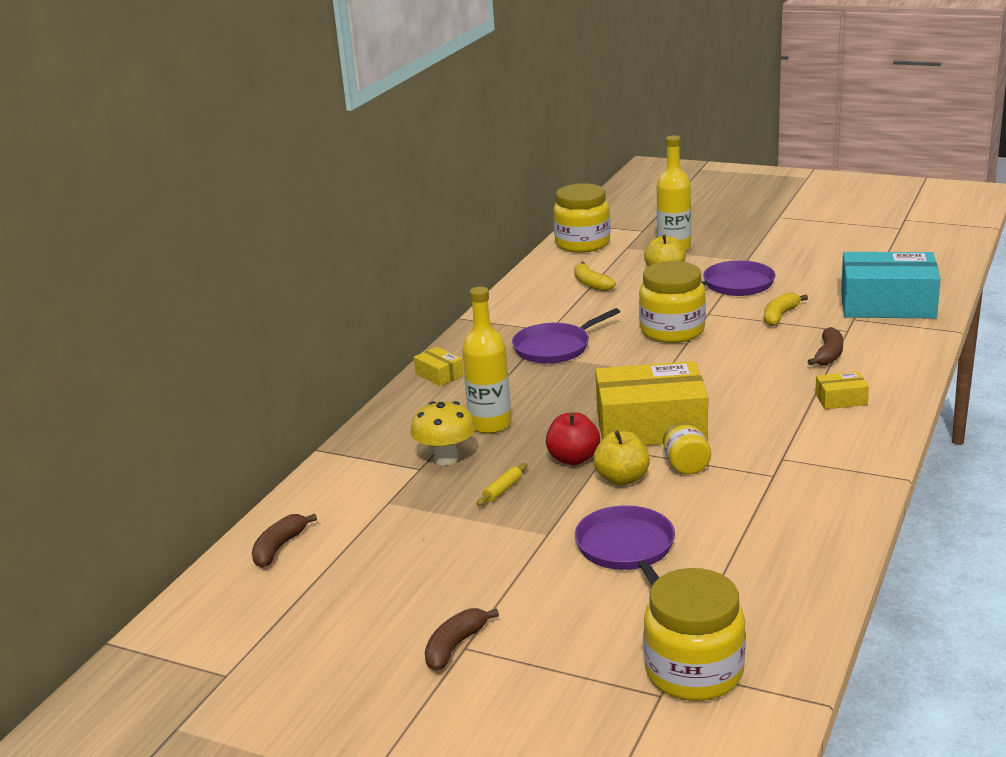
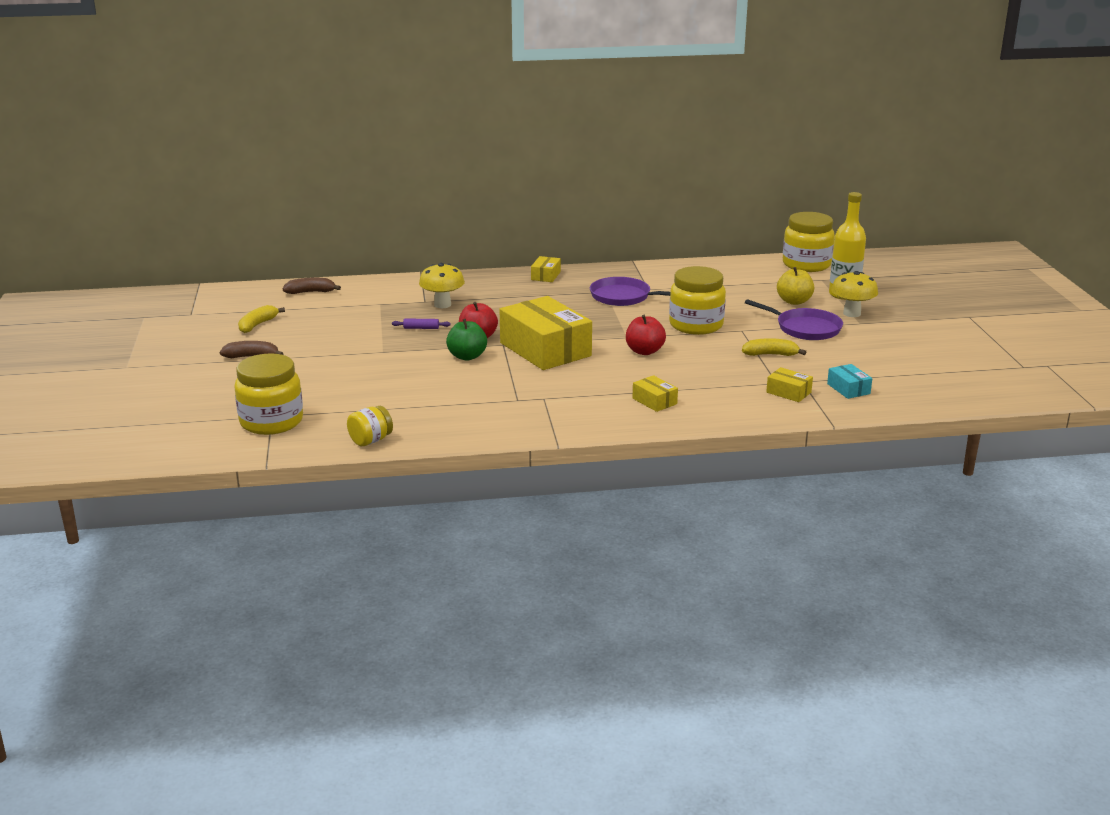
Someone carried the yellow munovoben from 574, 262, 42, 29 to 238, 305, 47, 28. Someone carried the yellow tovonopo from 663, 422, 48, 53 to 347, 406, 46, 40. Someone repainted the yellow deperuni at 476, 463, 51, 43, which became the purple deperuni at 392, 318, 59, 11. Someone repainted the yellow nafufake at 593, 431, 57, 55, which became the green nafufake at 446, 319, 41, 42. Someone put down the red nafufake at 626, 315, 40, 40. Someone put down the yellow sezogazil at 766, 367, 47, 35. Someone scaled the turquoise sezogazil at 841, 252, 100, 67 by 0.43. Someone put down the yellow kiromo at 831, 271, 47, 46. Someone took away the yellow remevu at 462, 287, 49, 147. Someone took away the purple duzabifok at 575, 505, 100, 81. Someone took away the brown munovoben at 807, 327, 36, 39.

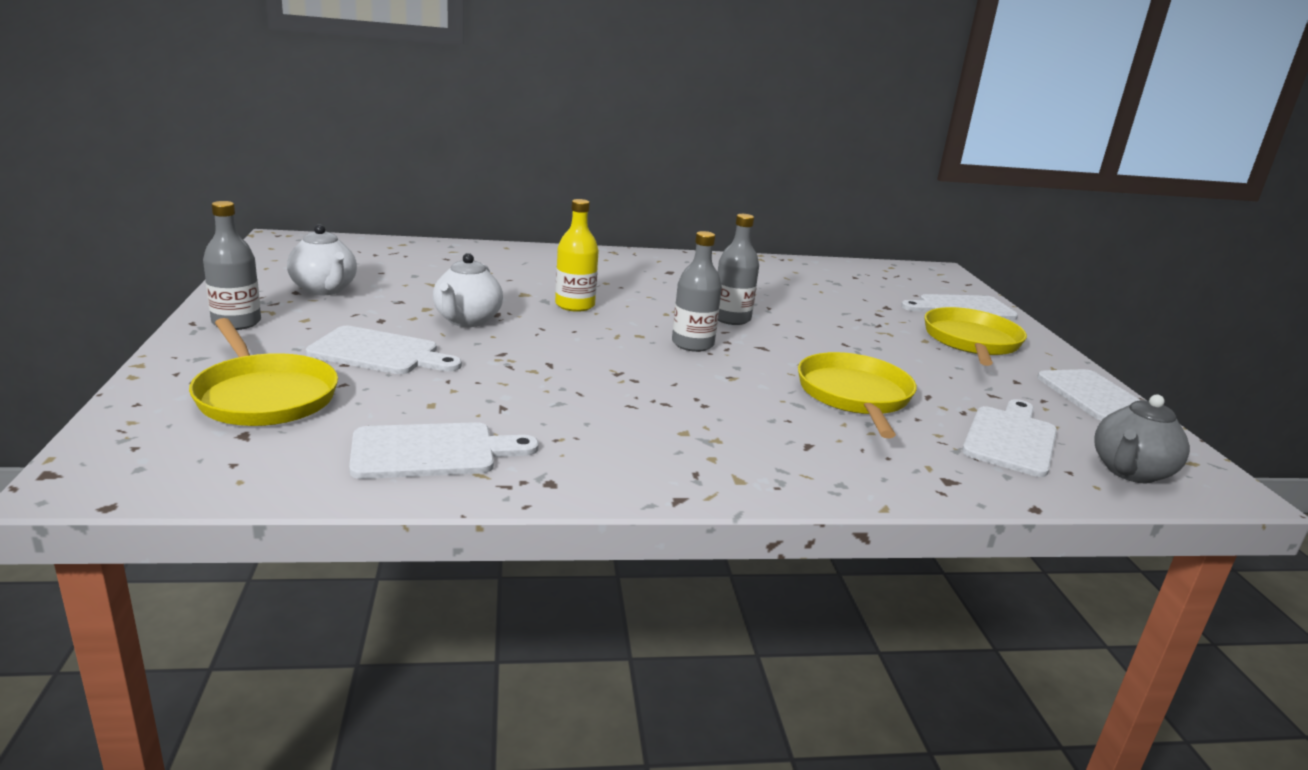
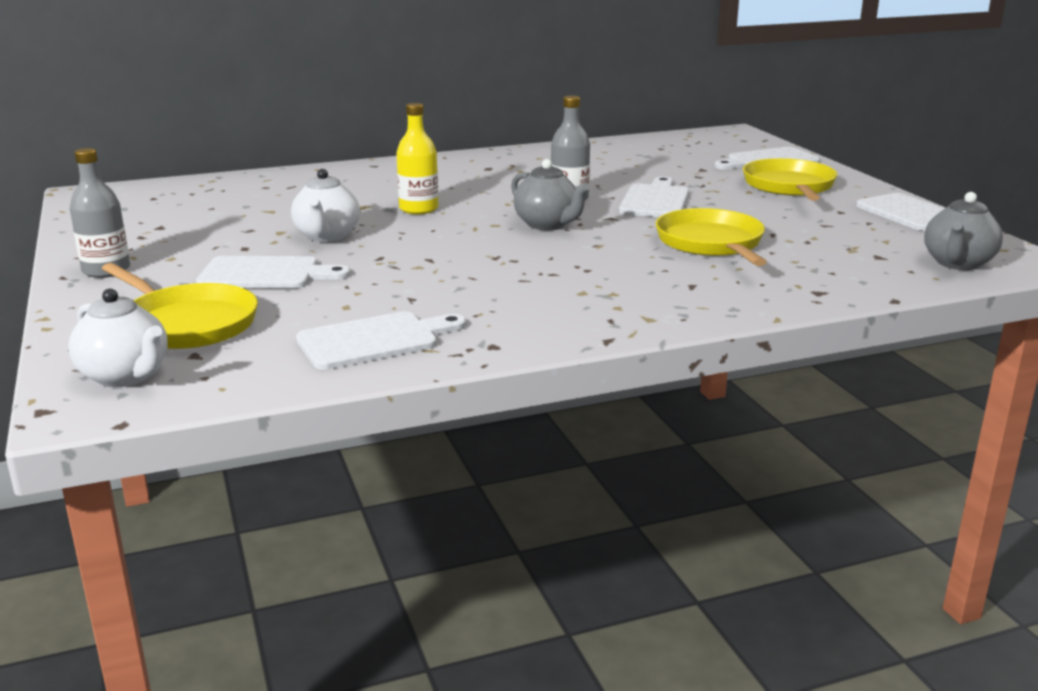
Someone carried the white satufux from 287, 224, 70, 71 to 68, 289, 100, 98. Someone swapped the grey remevu at 672, 231, 50, 121 for the grey satufux at 511, 159, 78, 71. Someone carried the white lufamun from 962, 399, 95, 78 to 619, 177, 70, 40.

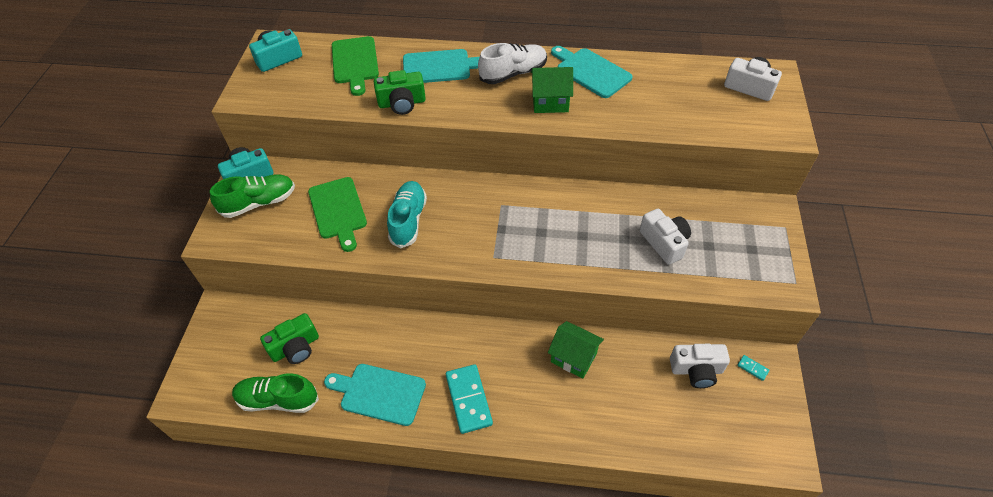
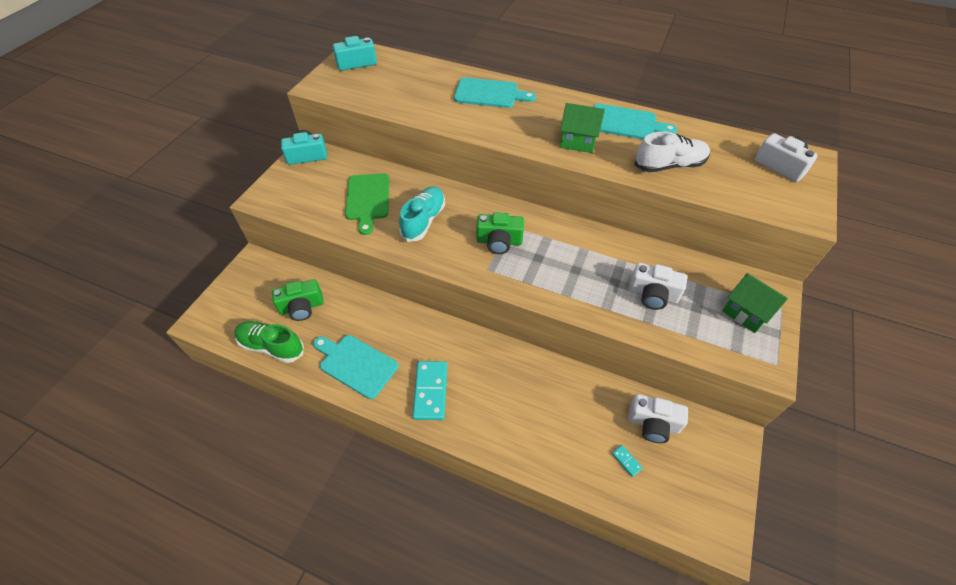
Someone carried the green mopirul from 374, 70, 52, 45 to 476, 212, 48, 42. Someone rotated the turquoise lufamun at 551, 46, 81, 52 by 135 degrees clockwise. Someone carried the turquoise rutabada from 737, 355, 32, 26 to 612, 445, 31, 32. Someone rotated the white mopirul at 640, 209, 51, 56 by 120 degrees clockwise. Someone carried the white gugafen from 478, 43, 69, 41 to 635, 131, 75, 41. Someone carried the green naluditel from 548, 321, 56, 57 to 722, 273, 66, 60. Someone took away the green gugafen at 210, 174, 85, 44. Someone took away the green lufamun at 332, 36, 47, 60.

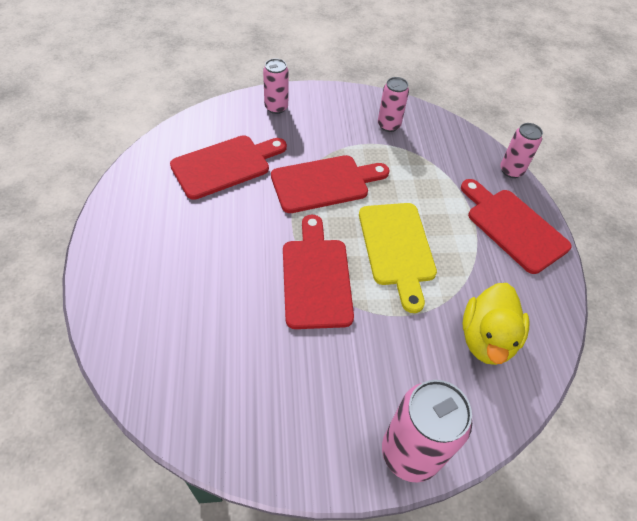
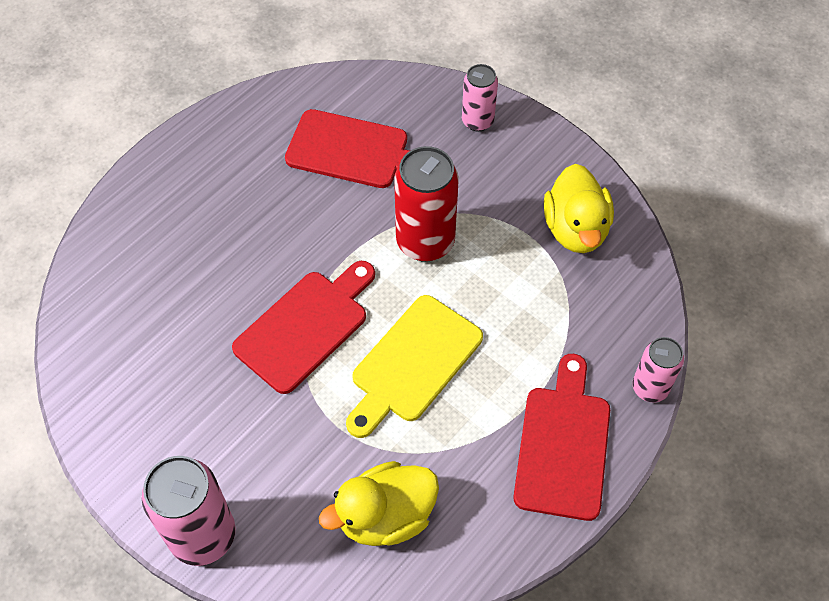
Someone swapped the red lufamun at 271, 155, 118, 58 for the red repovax at 394, 146, 65, 116. Someone swapped the pink repovax at 378, 77, 31, 55 for the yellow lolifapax at 544, 164, 70, 89.

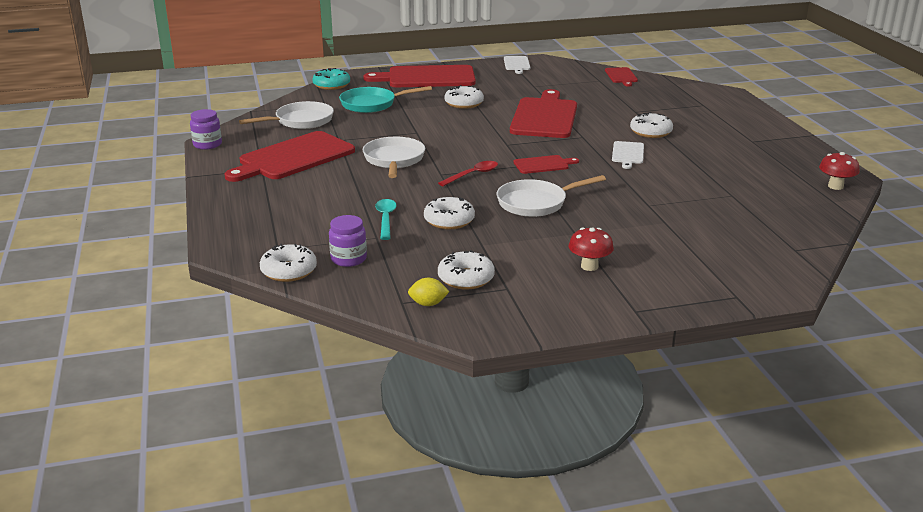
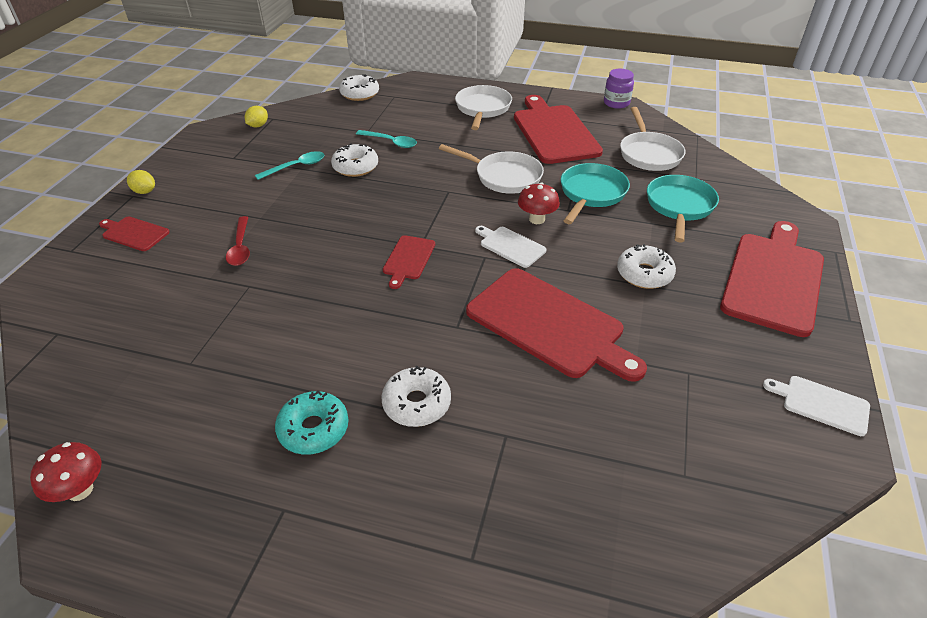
Someone carried the red lufamun from 605, 67, 33, 20 to 99, 217, 71, 34. Someone put down the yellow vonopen at 127, 170, 28, 24. Someone carried the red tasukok from 438, 161, 60, 25 to 226, 216, 24, 50. Someone put down the turquoise tasukok at 255, 151, 69, 29. Someone carried the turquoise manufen from 313, 68, 37, 22 to 275, 390, 74, 65. Someone carried the white duzabifok from 497, 175, 109, 42 to 455, 85, 57, 45. Someone carried the white lufamun from 612, 141, 32, 28 to 475, 226, 71, 42. Someone carried the red kiromo from 569, 228, 45, 43 to 518, 183, 42, 41. Someone put down the turquoise duzabifok at 561, 163, 69, 61. Someone took away the purple tovonopo at 329, 215, 38, 52. Someone took away the white manufen at 438, 250, 57, 39.

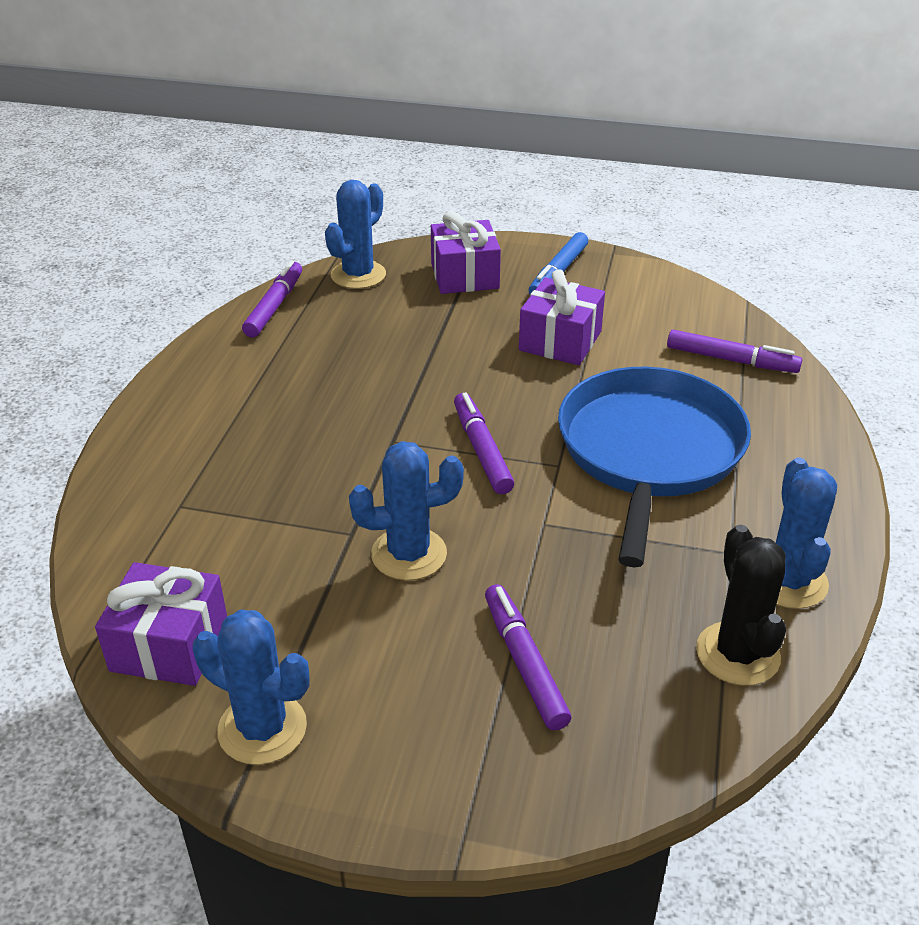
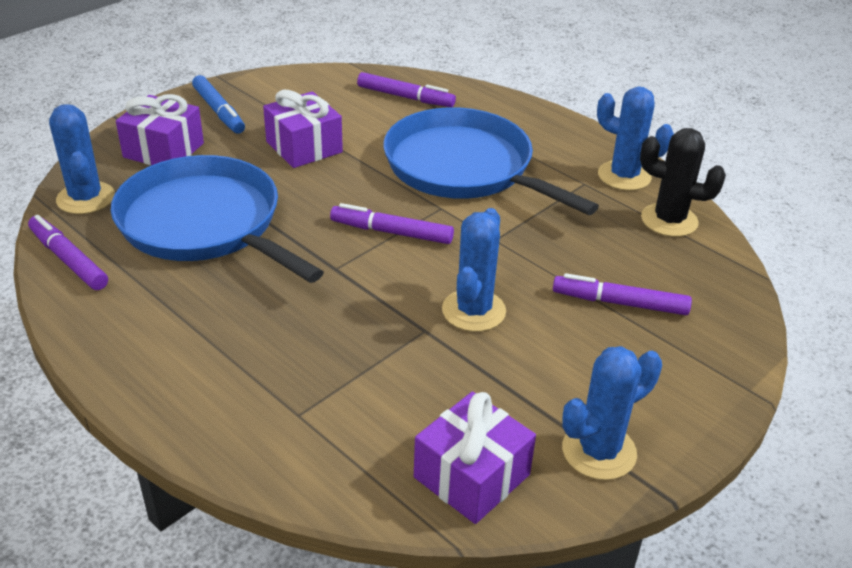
Someone put down the blue duzabifok at 111, 155, 213, 128. Someone rotated the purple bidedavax at 667, 330, 135, 43 by 60 degrees clockwise.

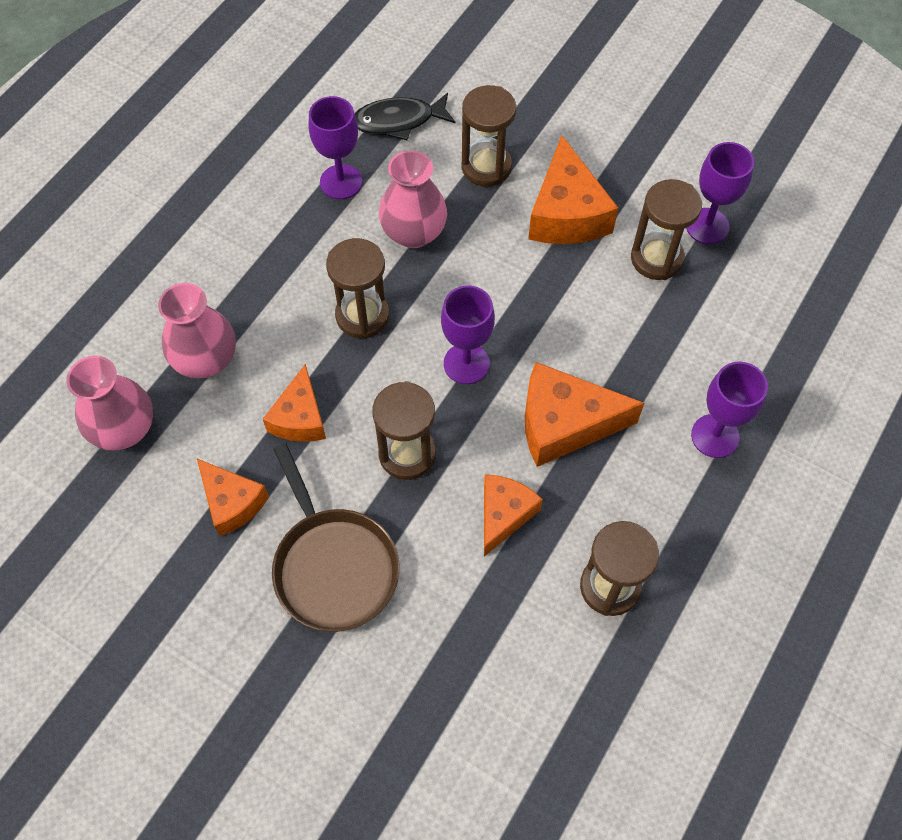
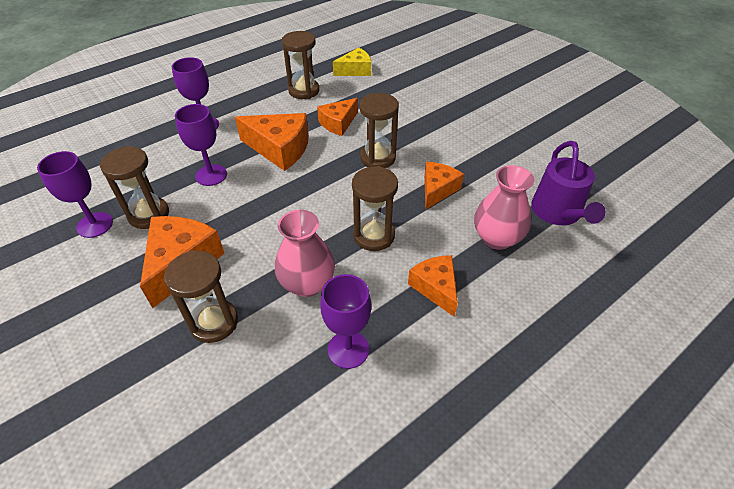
Someone carried the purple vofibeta from 441, 285, 54, 99 to 175, 104, 52, 82. Someone put down the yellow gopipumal at 333, 47, 38, 29. Someone carried the orange gopipumal from 197, 459, 72, 77 to 408, 255, 50, 62. Someone swapped the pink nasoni at 67, 356, 86, 95 for the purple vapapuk at 531, 141, 75, 84. Someone took away the brown duzabifok at 272, 443, 127, 189. Someone took away the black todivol at 355, 93, 101, 47.

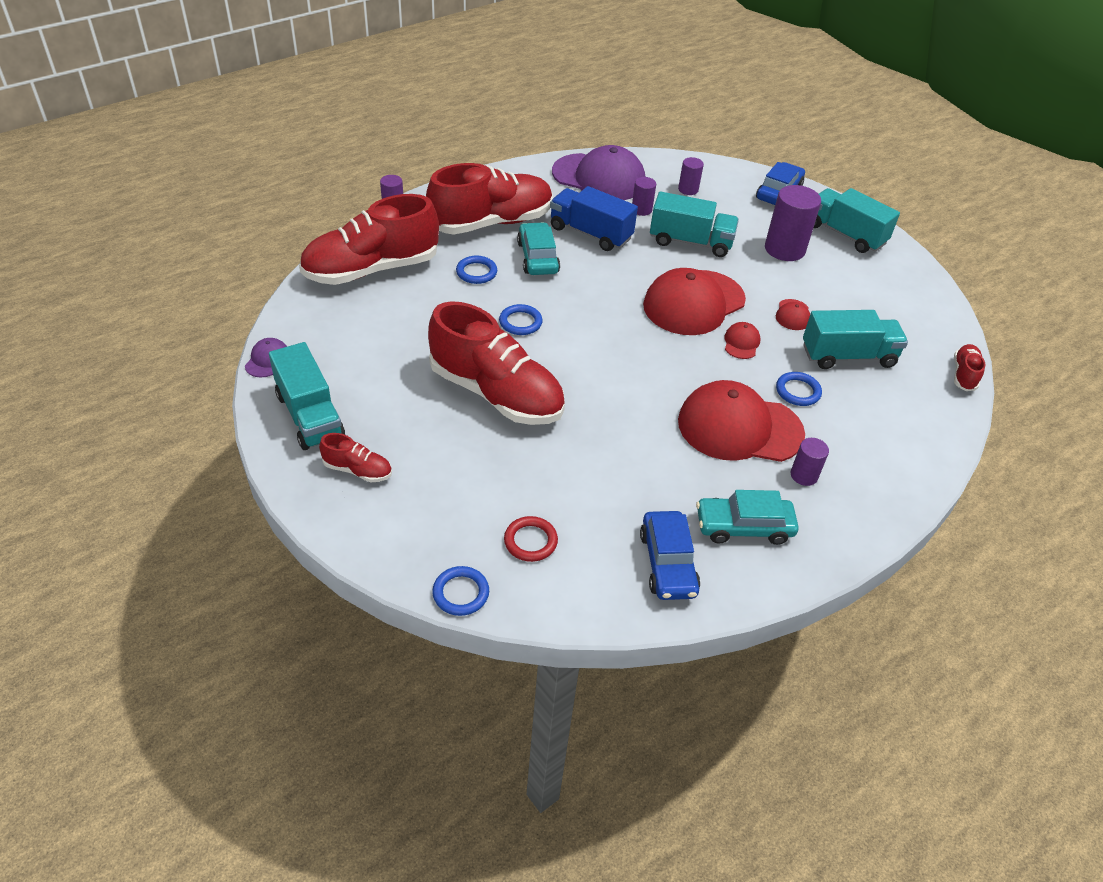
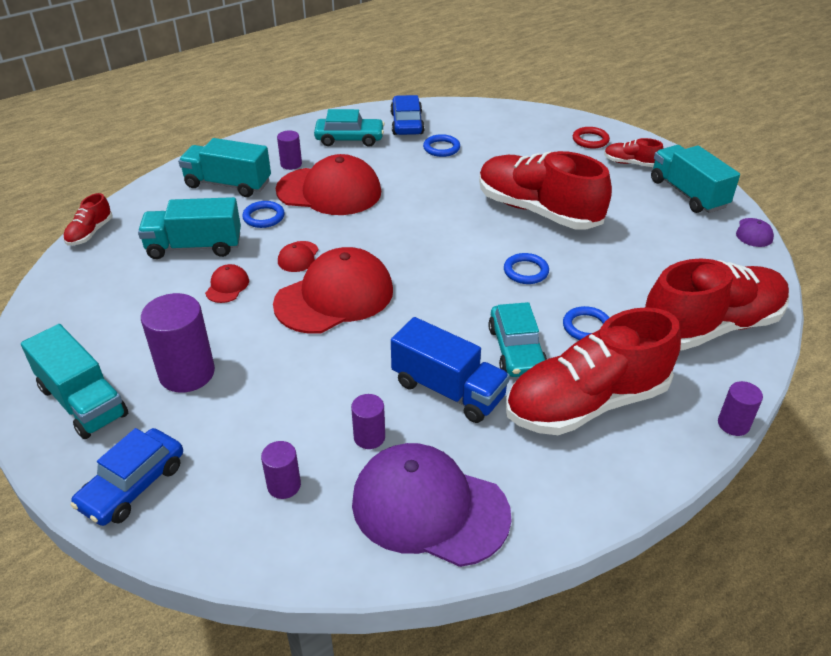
Someone carried the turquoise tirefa from 650, 191, 89, 66 to 178, 138, 93, 59. Someone carried the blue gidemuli from 432, 566, 57, 50 to 423, 134, 37, 23. Someone carried the red gidemuli from 504, 516, 54, 46 to 573, 127, 37, 22.

